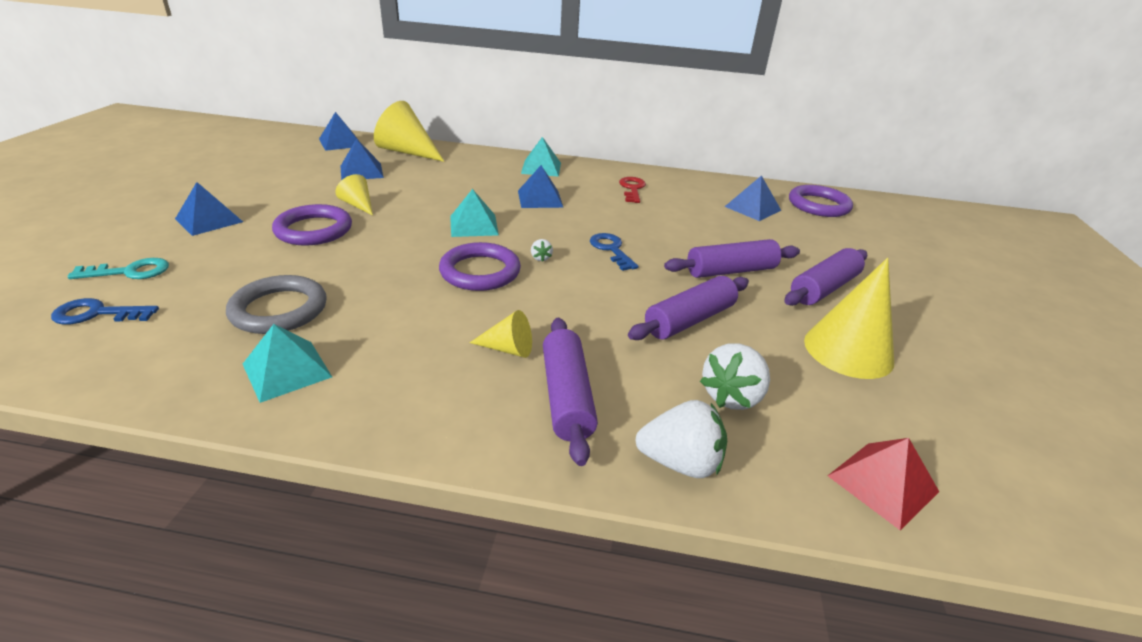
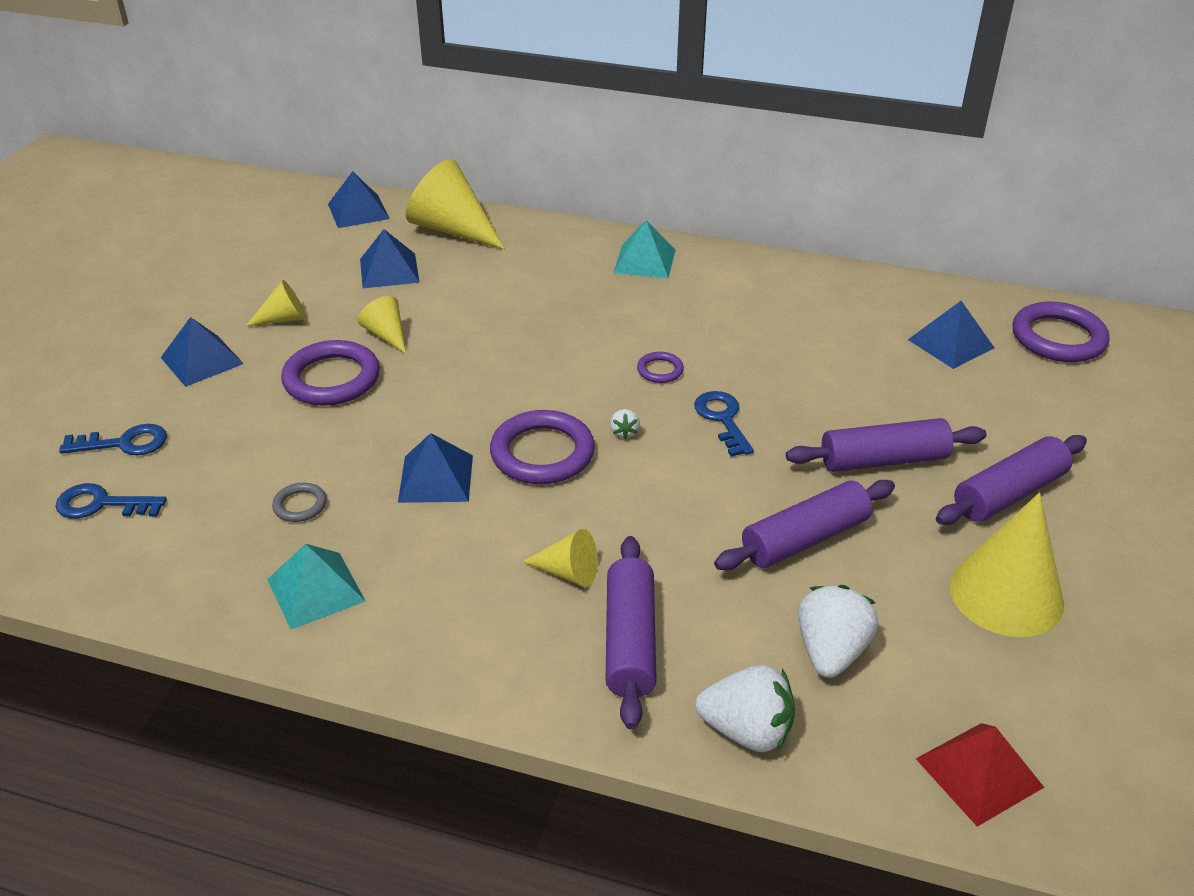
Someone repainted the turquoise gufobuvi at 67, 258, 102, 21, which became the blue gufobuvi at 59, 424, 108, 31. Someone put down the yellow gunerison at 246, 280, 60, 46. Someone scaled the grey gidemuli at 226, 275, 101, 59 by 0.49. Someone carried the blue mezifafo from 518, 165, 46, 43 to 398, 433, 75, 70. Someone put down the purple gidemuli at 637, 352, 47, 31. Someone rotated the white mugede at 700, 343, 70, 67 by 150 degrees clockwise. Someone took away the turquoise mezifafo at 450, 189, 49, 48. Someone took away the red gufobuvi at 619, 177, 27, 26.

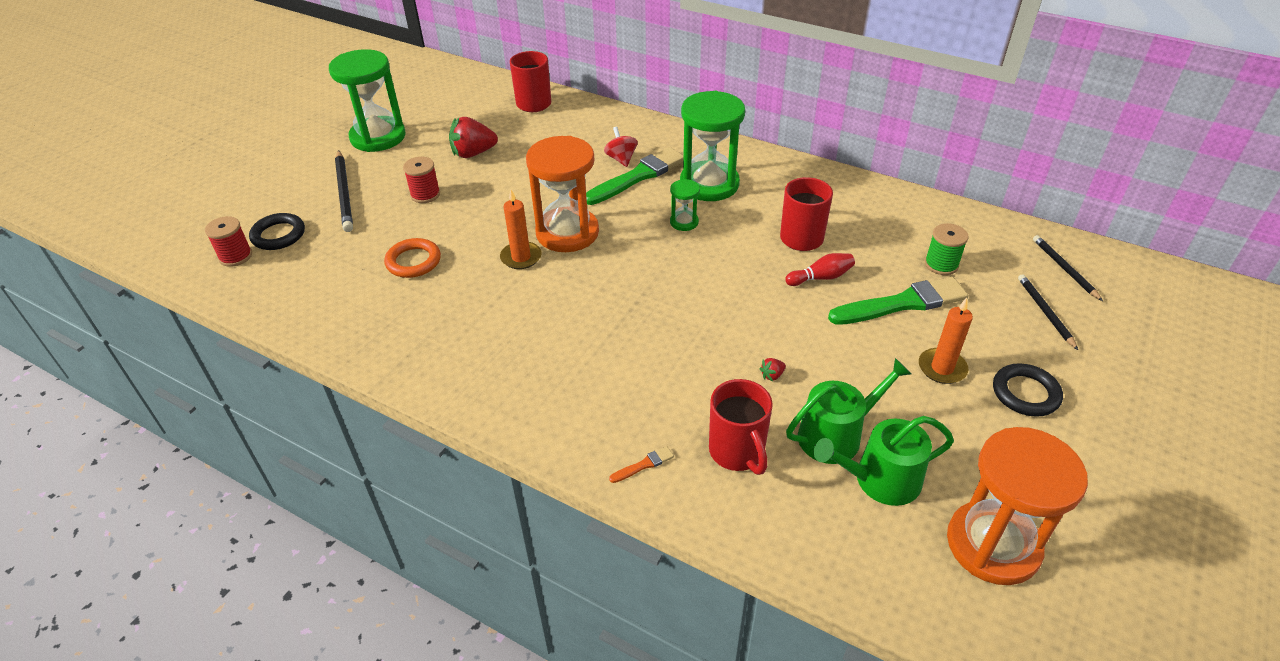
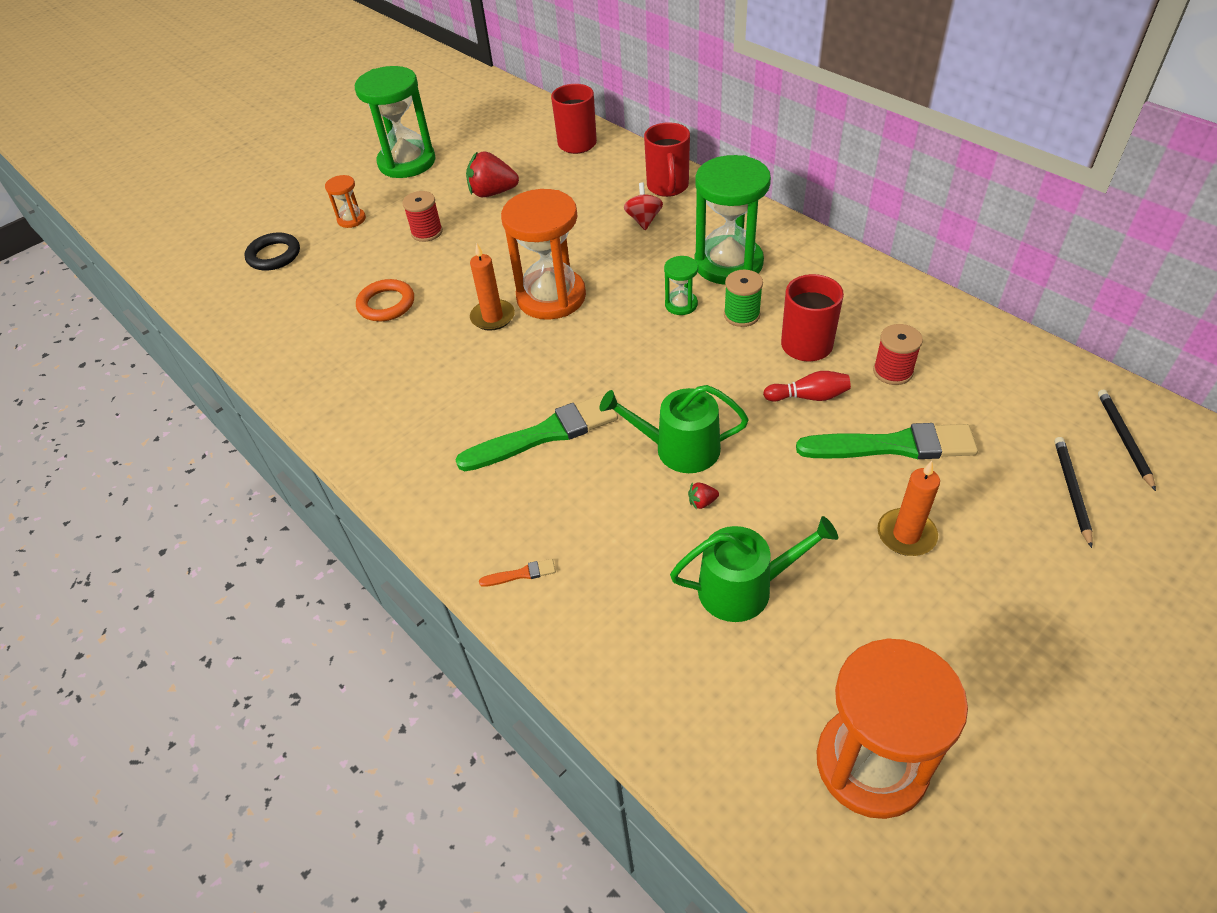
Someone swapped the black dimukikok at 335, 150, 18, 82 for the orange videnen at 325, 175, 41, 53. Someone carried the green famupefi from 586, 147, 97, 58 to 456, 394, 162, 77. Someone carried the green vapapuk from 814, 416, 140, 90 to 599, 385, 150, 88. Someone carried the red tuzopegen from 709, 379, 64, 96 to 644, 122, 46, 75. Someone carried the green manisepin from 925, 223, 44, 52 to 724, 270, 39, 57. Someone carried the red manisepin from 205, 216, 47, 51 to 873, 324, 50, 61. Someone took away the black gidemuli at 993, 363, 70, 54.

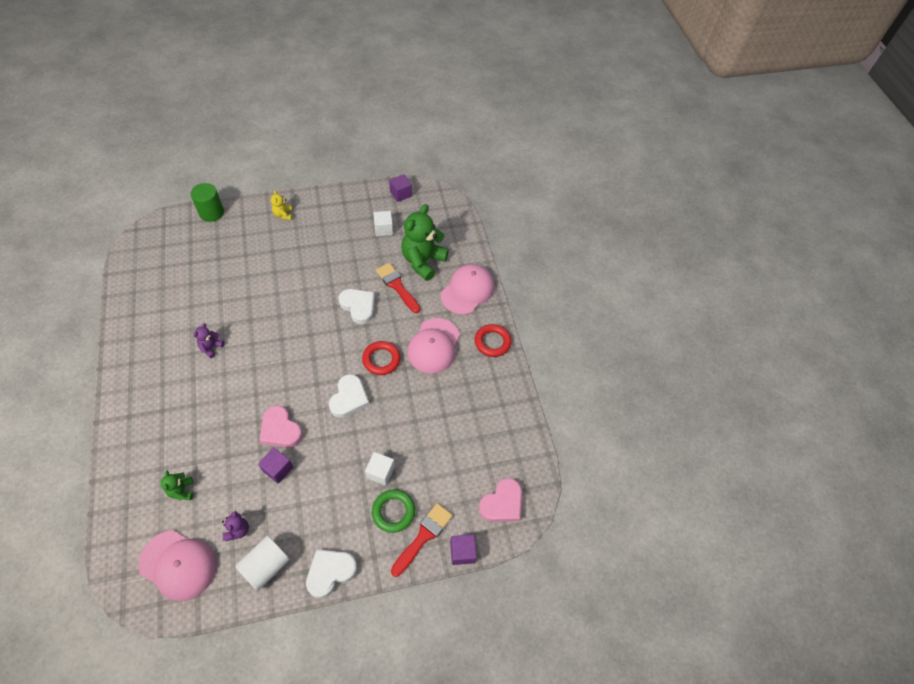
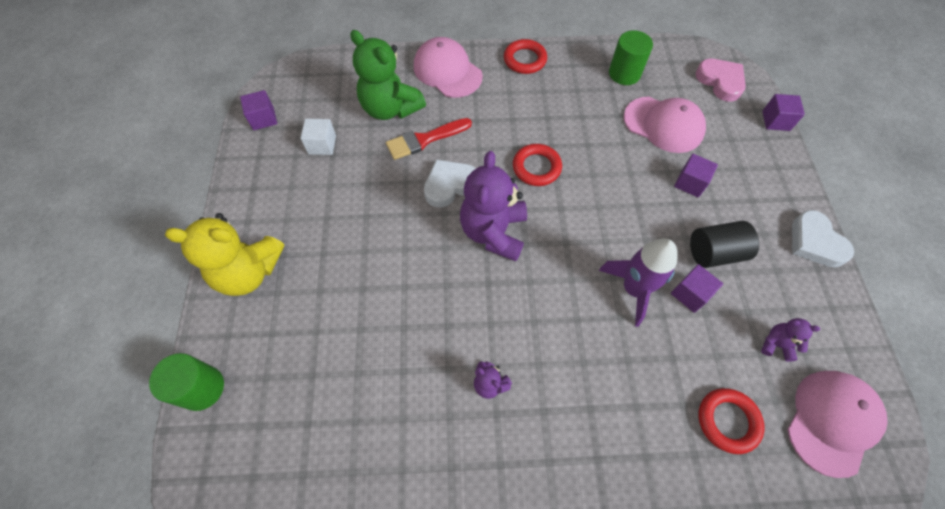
Someone scaled the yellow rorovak at 271, 190, 21, 30 by 2.20. Someone put down the purple rorovak at 460, 151, 67, 110. Someone swapped the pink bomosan at 259, 405, 43, 43 for the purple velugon at 599, 238, 78, 89. Someone put down the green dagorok at 609, 31, 44, 54. Someone carried the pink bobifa from 407, 318, 53, 55 to 624, 97, 82, 56. Someone repainted the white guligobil at 365, 452, 30, 34, which became the purple guligobil at 674, 154, 44, 43. Someone put down the black dagorok at 690, 221, 69, 47. Someone swapped the green rorovak at 161, 471, 32, 29 for the red gidemuli at 698, 388, 66, 66. Someone took away the white dagorok at 235, 536, 55, 55. Someone took away the white bomosan at 329, 374, 41, 44. Someone took away the green gidemuli at 372, 489, 43, 44. Someone took away the red famupefi at 391, 503, 62, 74.

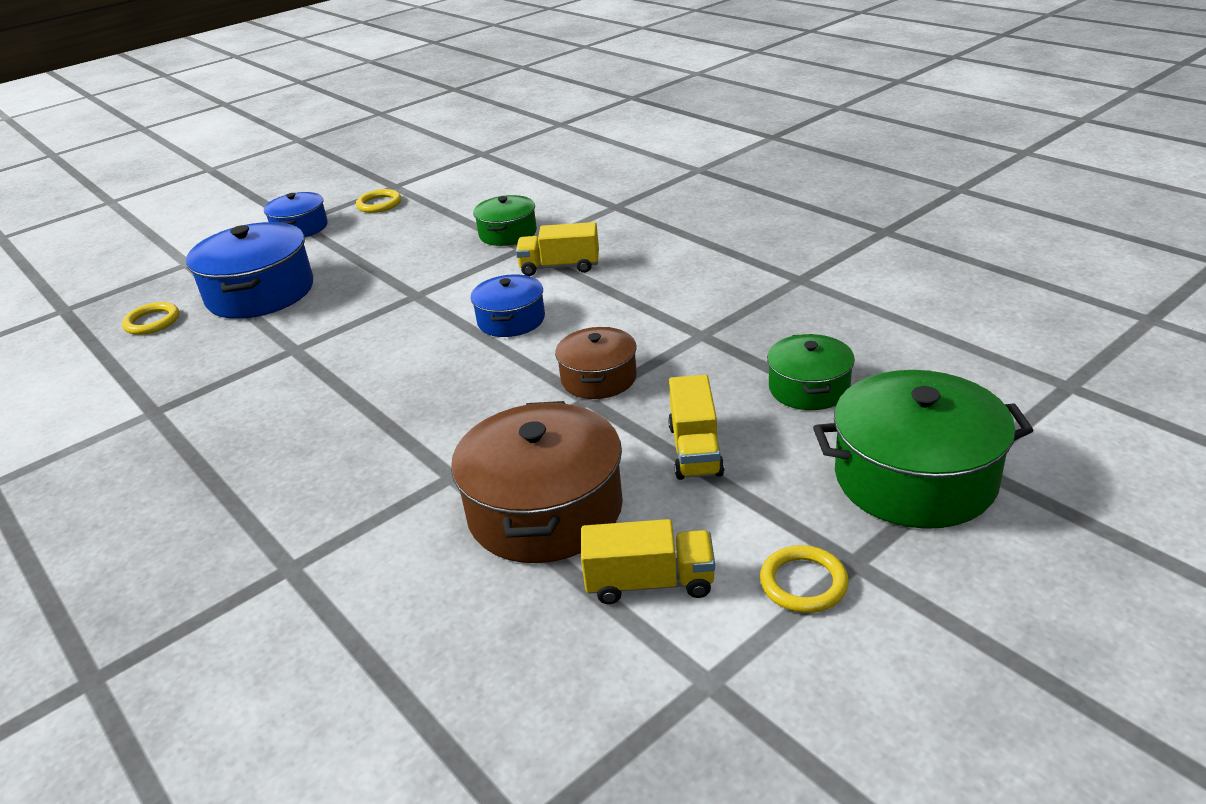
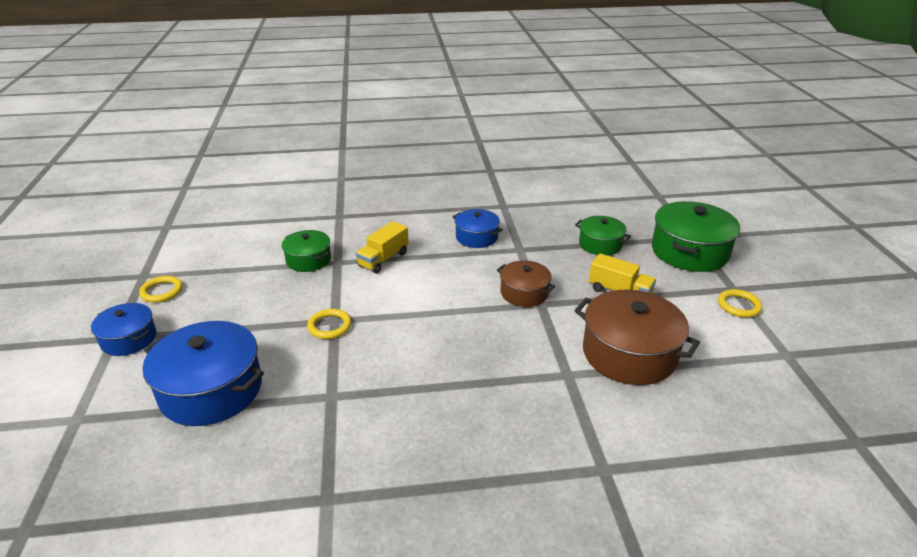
Someone carried the yellow gidemuli from 122, 302, 57, 33 to 307, 309, 44, 30. Someone carried the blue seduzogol from 471, 274, 74, 63 to 453, 209, 50, 39. Someone took away the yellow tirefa at 581, 519, 134, 85.

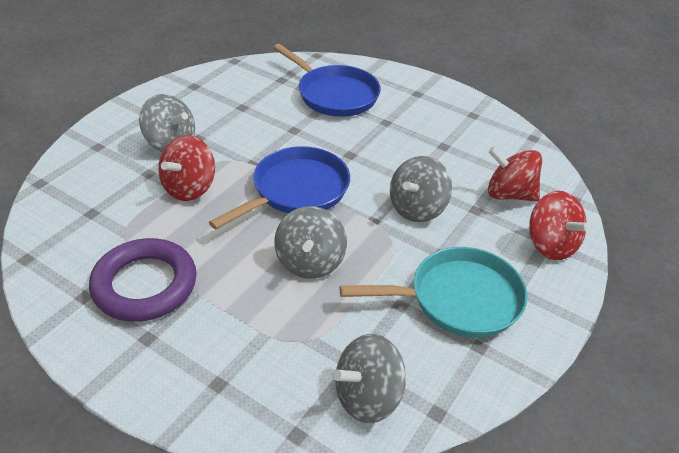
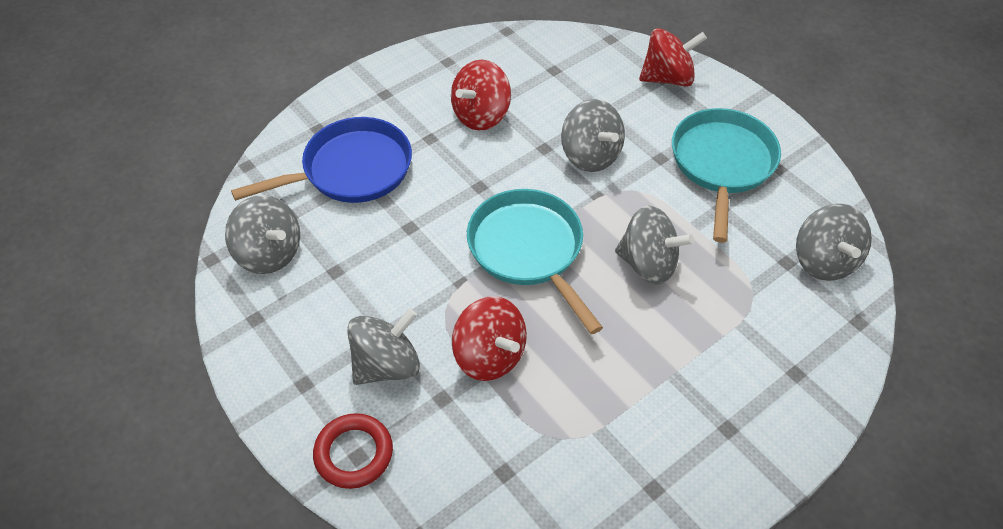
Someone put down the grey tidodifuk at 225, 195, 75, 79. Someone put down the red gidemuli at 313, 413, 80, 76. Someone carried the red tidodifuk from 488, 147, 54, 55 to 451, 60, 60, 70. Someone repainted the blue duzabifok at 209, 146, 141, 83, which became the turquoise duzabifok at 467, 189, 136, 145. Someone took away the purple gidemuli at 89, 238, 108, 84.

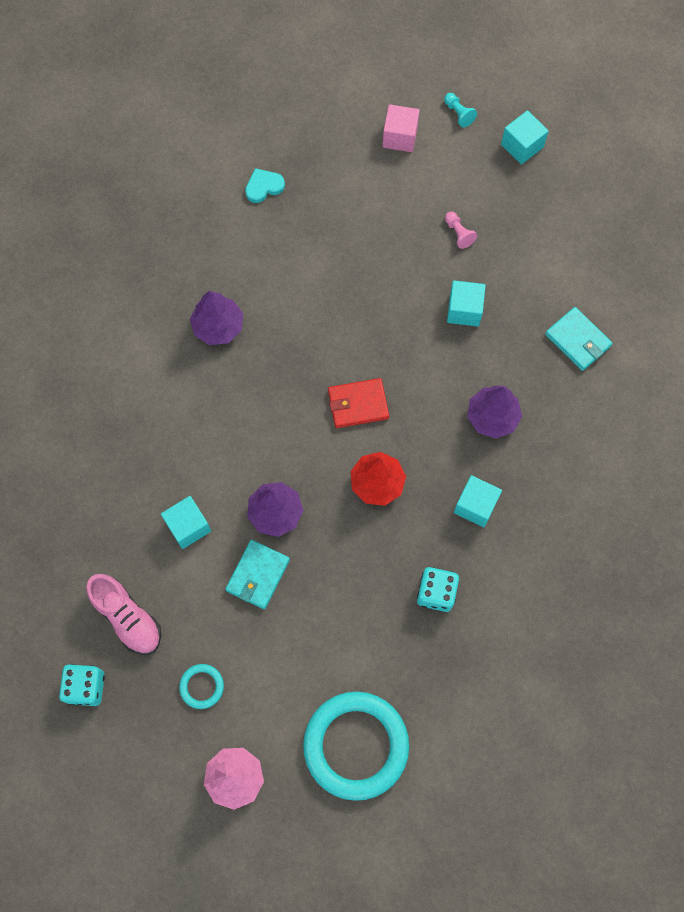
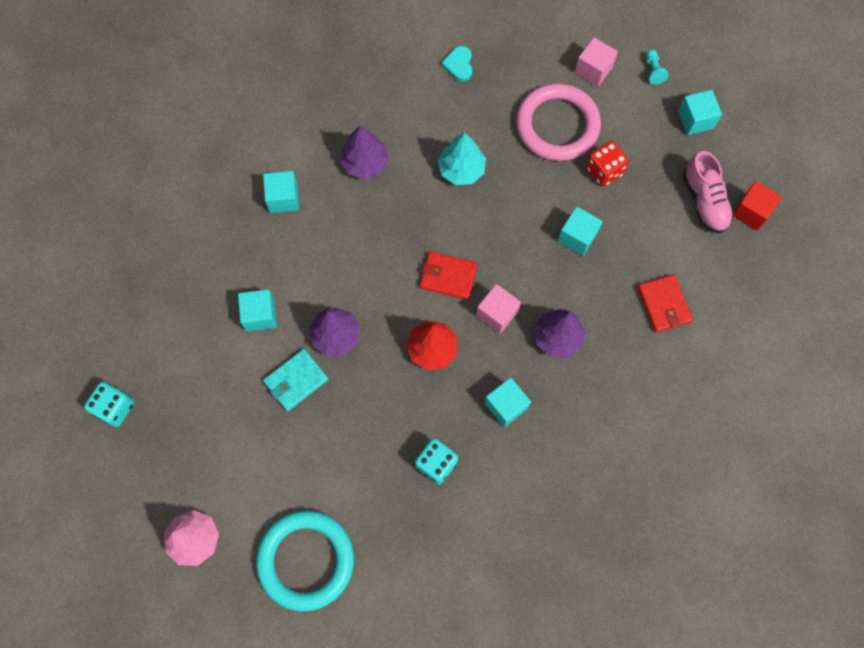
Someone put down the turquoise guligobil at 263, 171, 36, 42. Someone put down the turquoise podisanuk at 438, 132, 48, 53. Someone rotated the turquoise bomosan at 245, 168, 40, 35 by 90 degrees counterclockwise. Someone put down the pink guligobil at 476, 284, 45, 50. Someone put down the pink gidemuli at 516, 83, 85, 78. Someone swapped the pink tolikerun at 445, 211, 32, 38 for the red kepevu at 586, 141, 43, 46. Someone repainted the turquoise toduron at 545, 307, 67, 64, which became the red toduron at 638, 275, 55, 57. Someone carried the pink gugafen from 86, 574, 75, 81 to 683, 151, 51, 82. Someone put down the red guligobil at 733, 181, 49, 50. Someone took away the turquoise gidemuli at 179, 664, 45, 45.

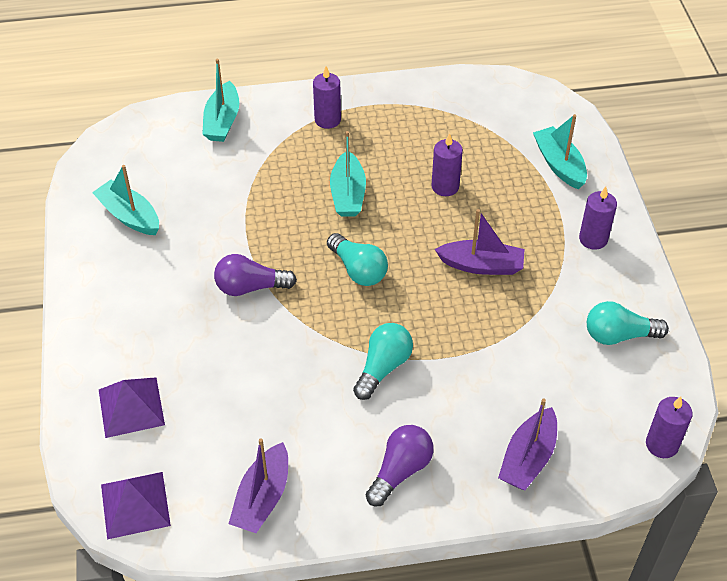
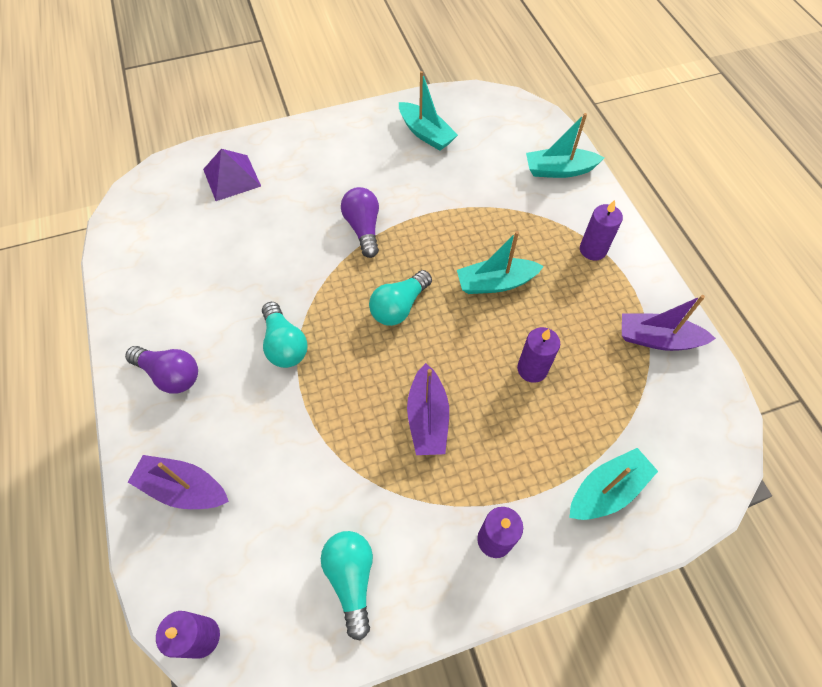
Someone rotated the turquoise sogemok at 353, 323, 60, 77 by 45 degrees clockwise. Someone rotated the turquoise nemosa at 92, 165, 67, 70 by 105 degrees clockwise. Someone carried the purple nemosa from 229, 438, 59, 95 to 622, 295, 94, 56. Someone took away the purple mezifafo at 101, 472, 70, 68.

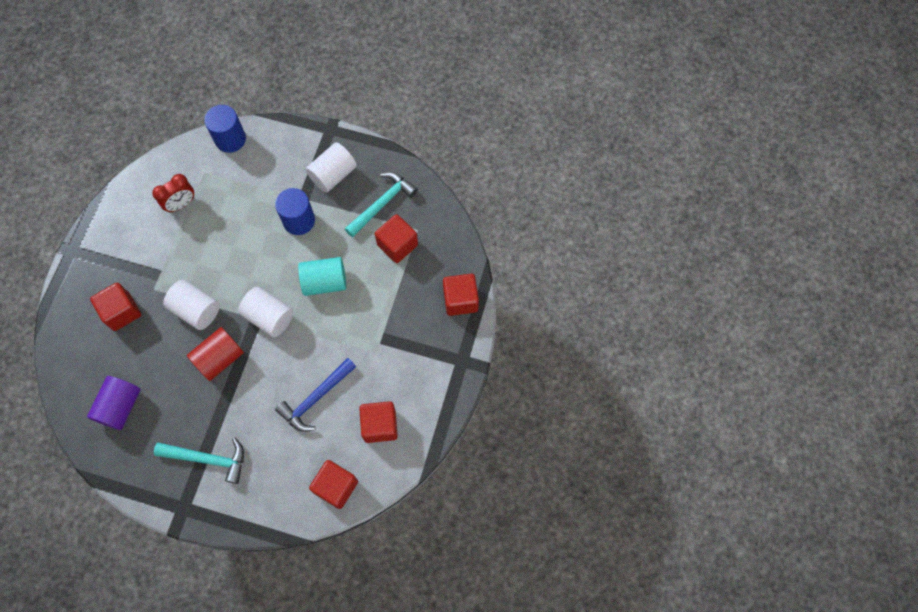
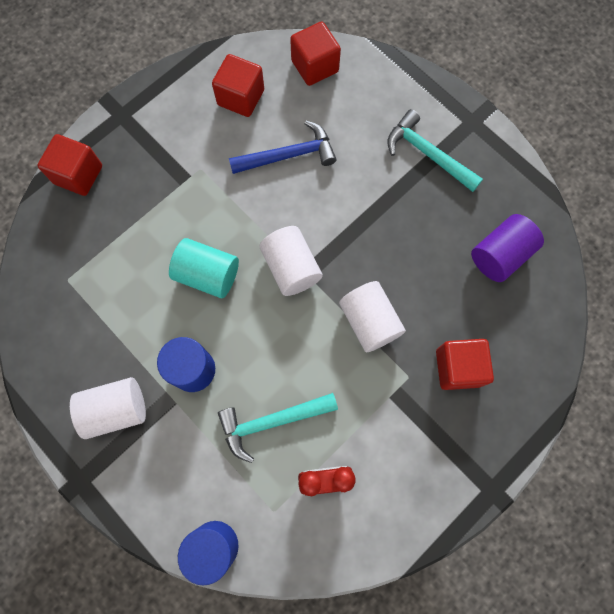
Someone carried the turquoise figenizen from 345, 172, 73, 65 to 218, 393, 120, 70. Someone took away the red dagorok at 187, 327, 57, 54. Someone took away the red guligobil at 375, 214, 43, 49.

